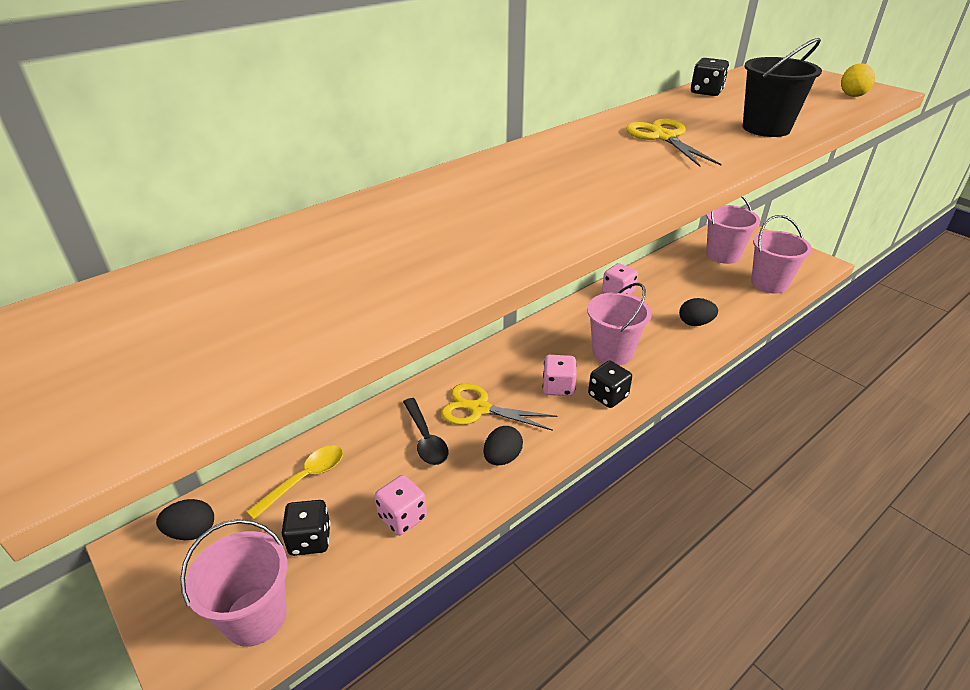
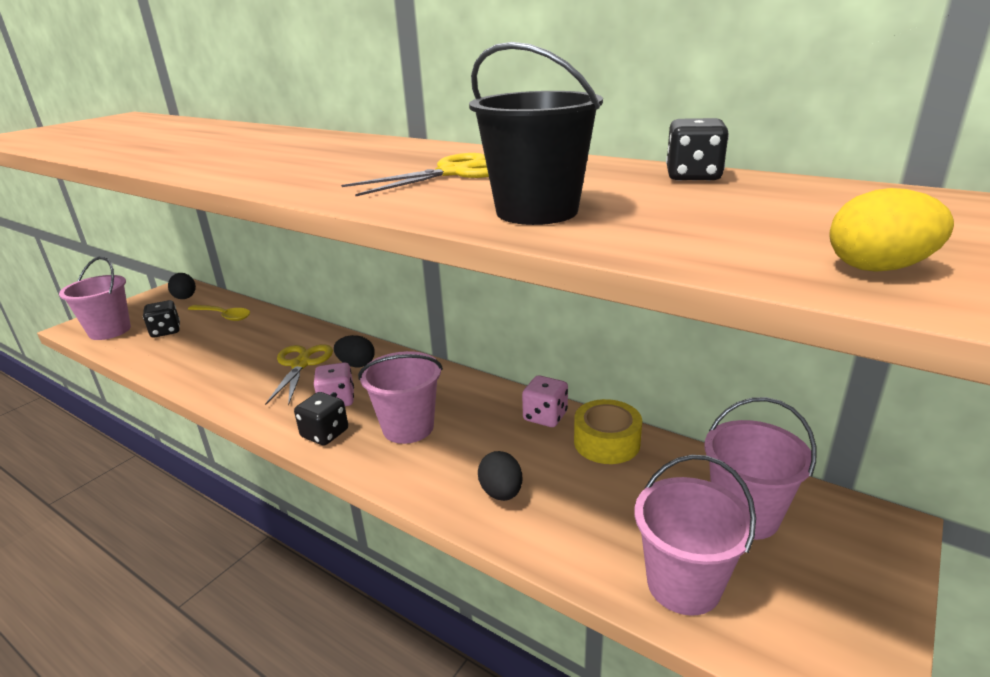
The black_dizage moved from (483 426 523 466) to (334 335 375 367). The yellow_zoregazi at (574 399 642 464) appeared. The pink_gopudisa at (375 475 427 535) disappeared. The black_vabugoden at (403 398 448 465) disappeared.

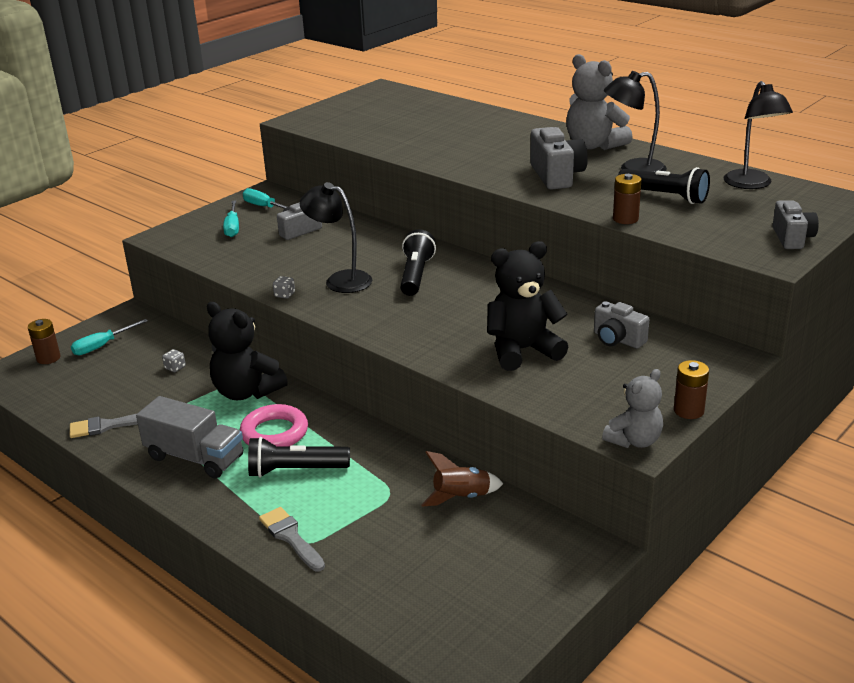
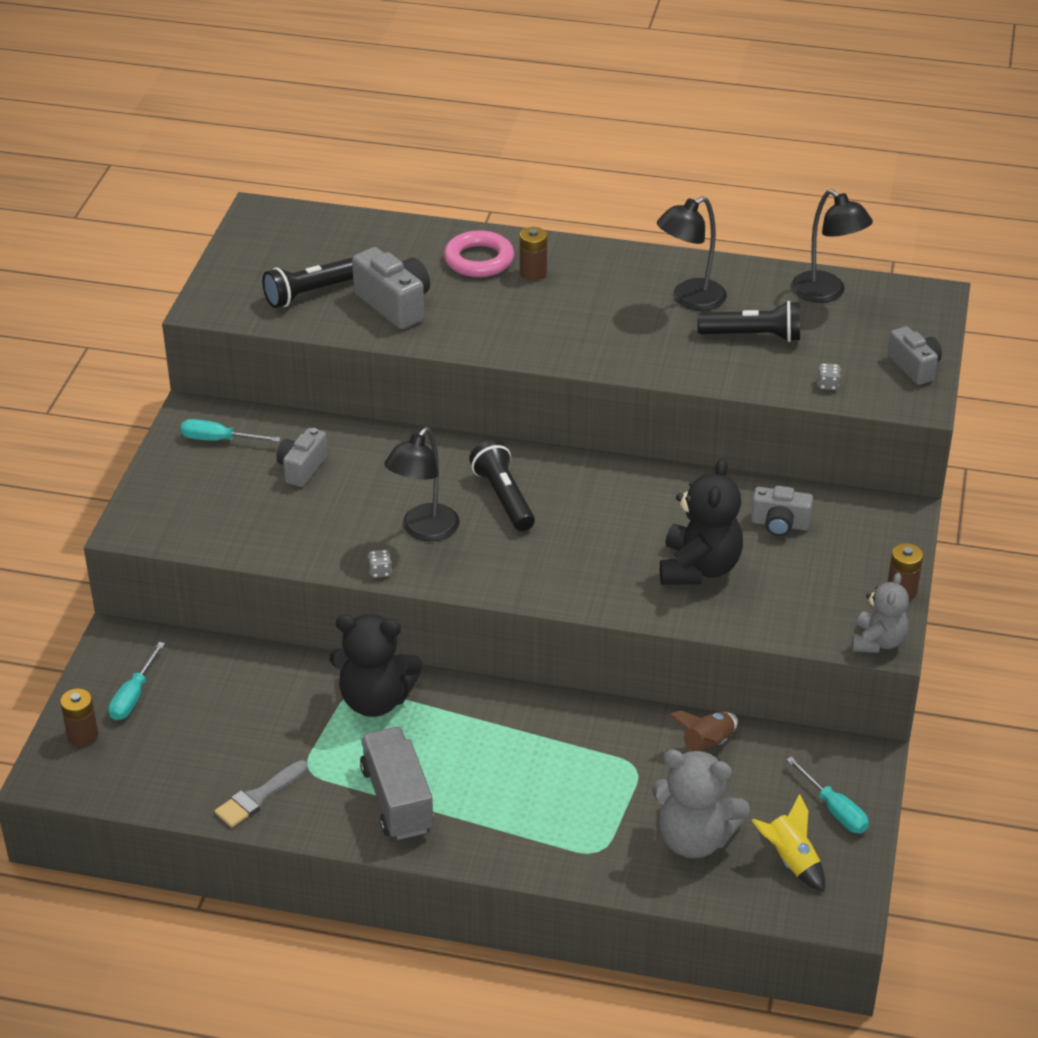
The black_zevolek moved from (248 437 350 478) to (262 257 353 308). The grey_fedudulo moved from (530 127 588 190) to (352 247 430 329). The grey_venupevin at (136 396 243 479) turned 105 degrees counterclockwise. The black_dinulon at (300 182 372 293) turned 60 degrees counterclockwise. The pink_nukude moved from (240 404 308 446) to (444 230 514 277). The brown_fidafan moved from (613 174 641 224) to (520 227 547 281). The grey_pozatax moved from (566 54 633 150) to (652 749 750 858). The black_pozatax at (487 241 568 371) turned 150 degrees clockwise. The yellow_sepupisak at (751 794 825 892) appeared. The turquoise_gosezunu moved from (223 200 239 237) to (786 757 869 833). The grey_gopudisa moved from (162 349 186 372) to (818 363 840 390). The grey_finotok at (259 507 325 571) disappeared.

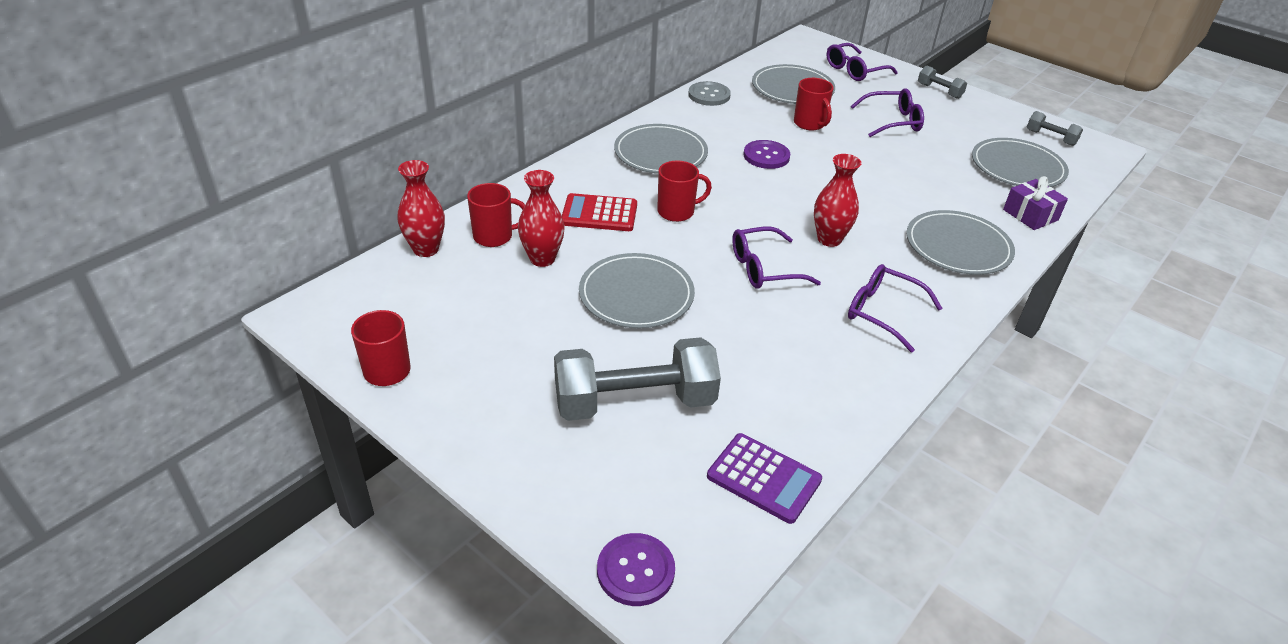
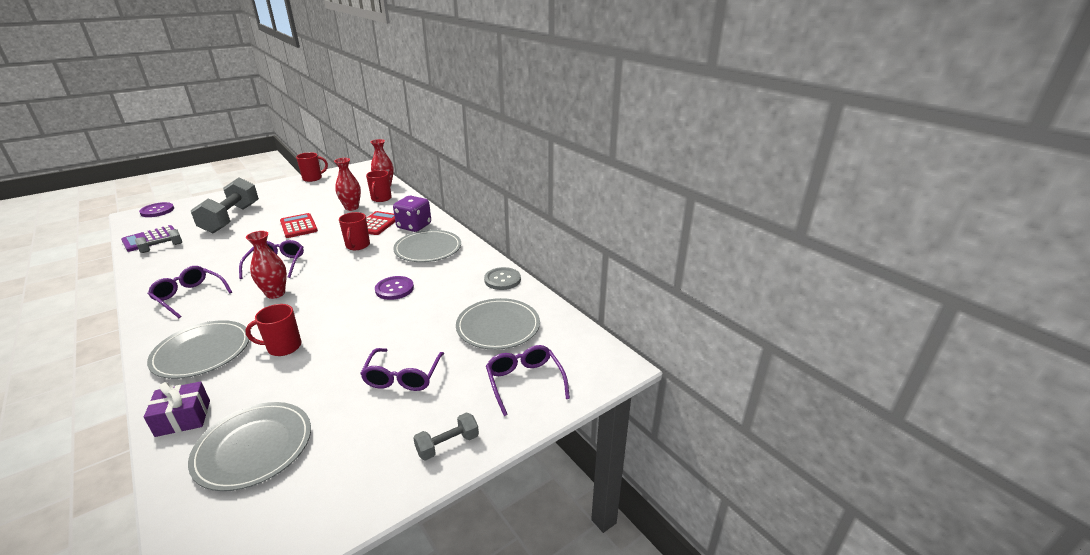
The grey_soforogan moved from (1027 111 1083 146) to (135 229 182 253). The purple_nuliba at (848 264 943 353) turned 105 degrees counterclockwise. The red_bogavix moved from (794 78 834 130) to (245 304 301 356). The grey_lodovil at (579 253 695 328) was replaced by the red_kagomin at (280 213 318 238). The purple_gopudisa at (393 196 431 232) appeared.

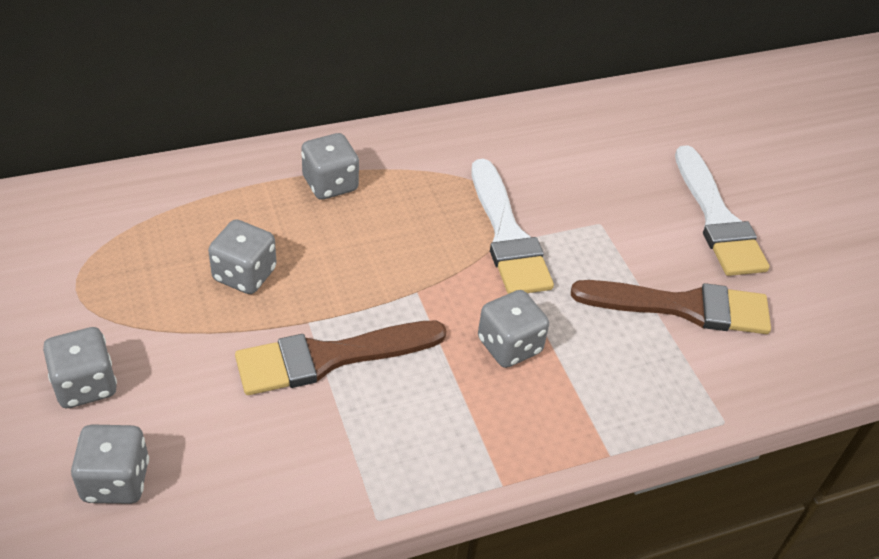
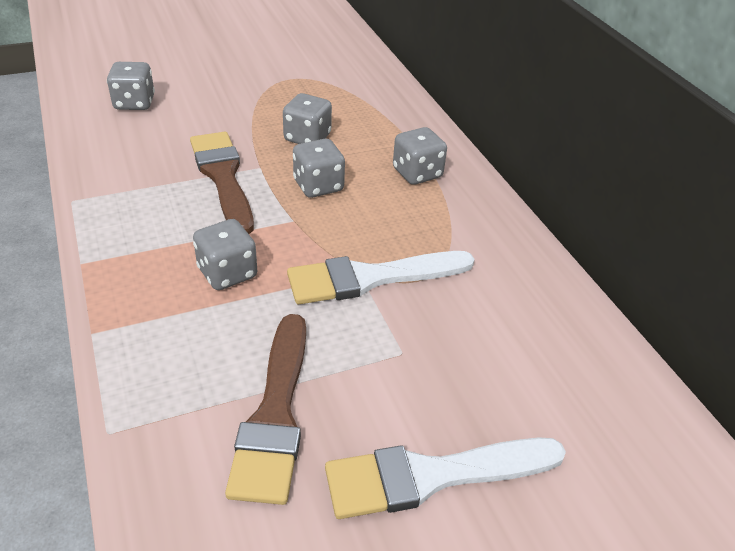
The grey_gopudisa moved from (43 327 117 408) to (293 139 345 198).

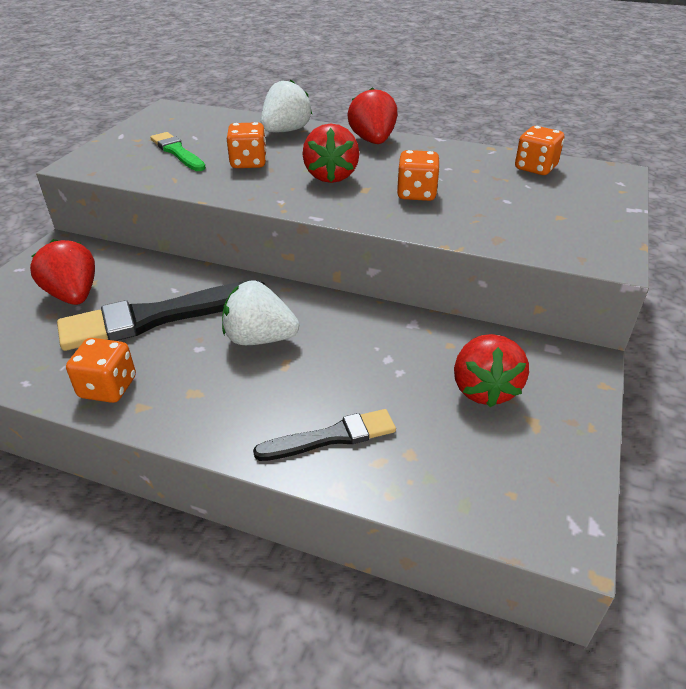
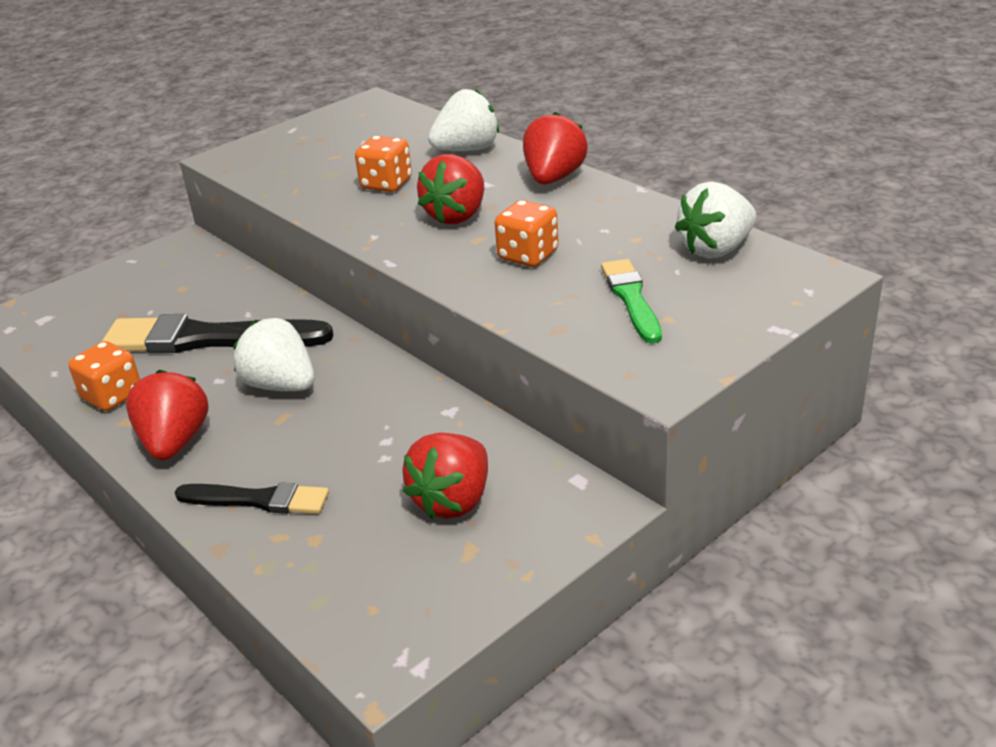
The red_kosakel moved from (30 239 95 305) to (126 370 209 460). The green_finotok moved from (150 132 206 171) to (601 259 662 344). The orange_gopudisa at (515 126 564 175) was replaced by the white_kosakel at (675 182 756 259).

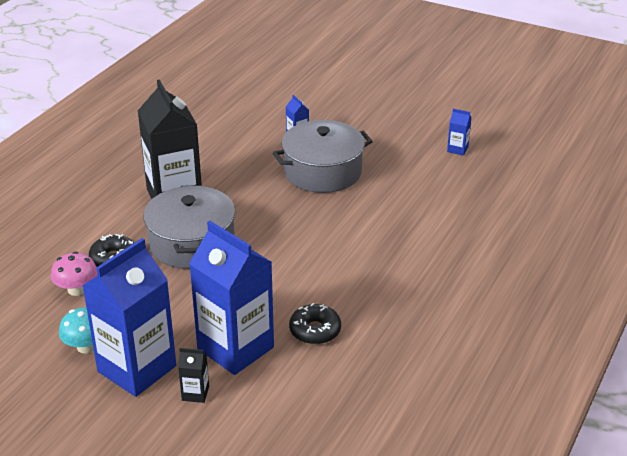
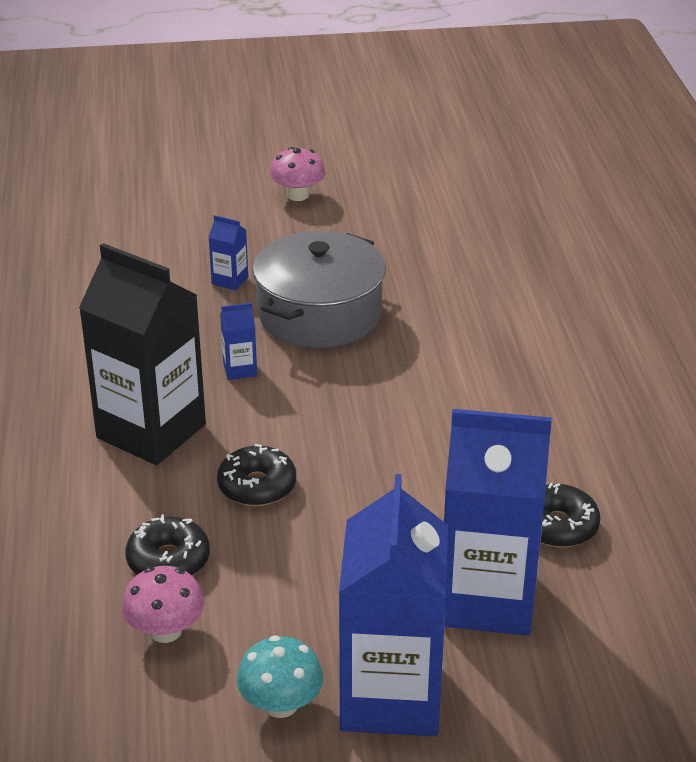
The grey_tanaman at (143 185 235 269) was replaced by the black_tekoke at (217 444 296 506). The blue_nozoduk moved from (447 109 472 156) to (220 303 257 380). The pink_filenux at (269 147 326 201) appeared. The black_nozoduk at (178 348 209 403) disappeared.

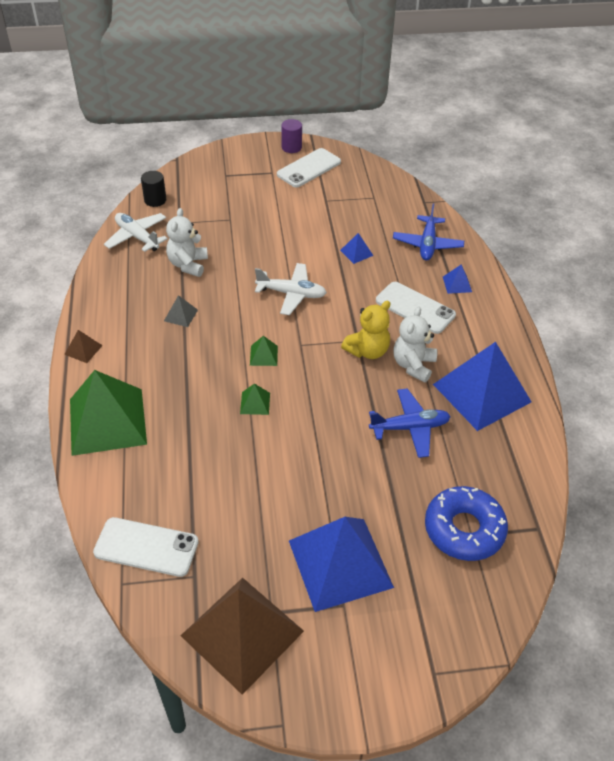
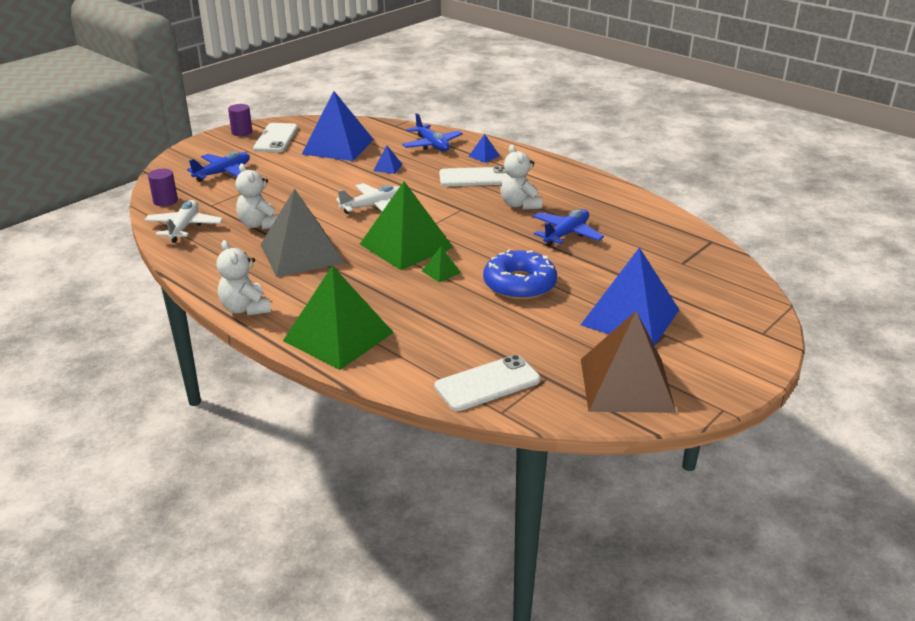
The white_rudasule at (104 213 168 252) turned 90 degrees clockwise. The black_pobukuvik at (141 171 166 207) became the purple_pobukuvik at (148 169 178 206). The blue_rudasule at (187 152 250 182) appeared. The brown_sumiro at (64 330 103 363) was replaced by the white_pozatax at (216 240 271 316). The grey_sumiro at (164 295 198 327) changed to 2.49 times the size. The blue_sumiro moved from (433 342 531 431) to (302 91 374 161). The green_sumiro at (250 336 278 366) changed to 2.49 times the size. The blue_tekoke moved from (425 486 508 561) to (483 249 557 300). The yellow_pozatax at (341 301 391 359) disappeared.

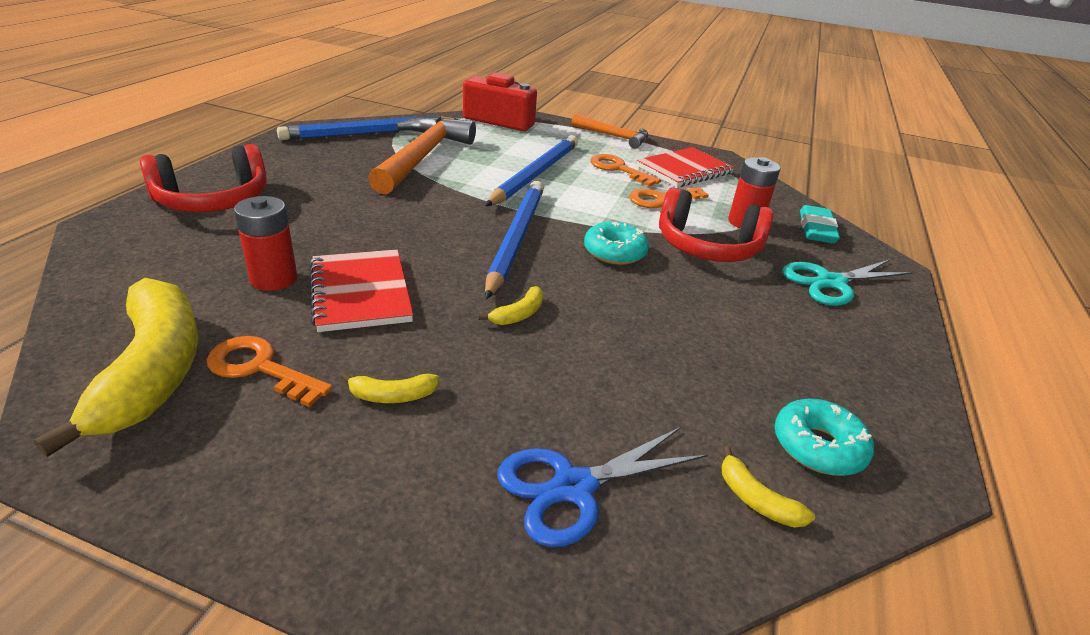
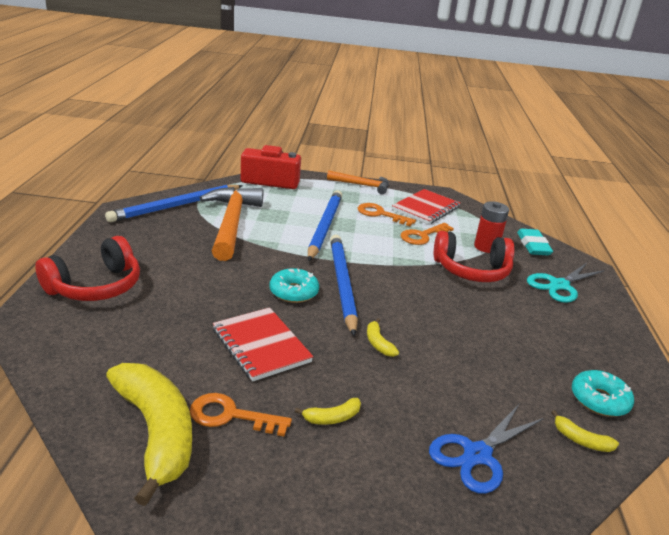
The turquoise_tekoke moved from (584 222 649 265) to (270 268 319 303). The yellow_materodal at (479 286 544 325) turned 135 degrees clockwise. The red_fidafan at (234 196 297 291) disappeared.

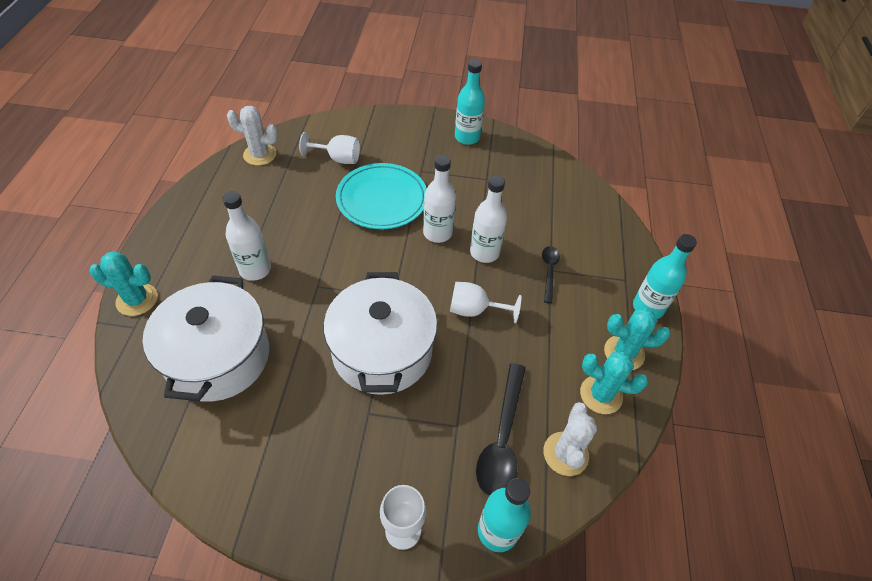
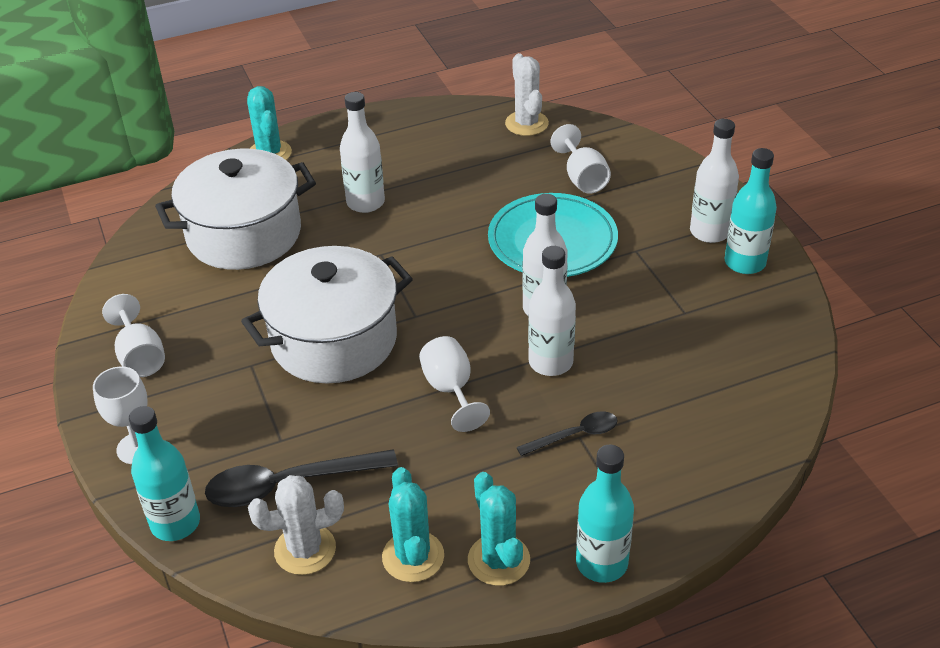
The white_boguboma at (102 294 165 377) appeared. The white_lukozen at (690 119 739 243) appeared.

